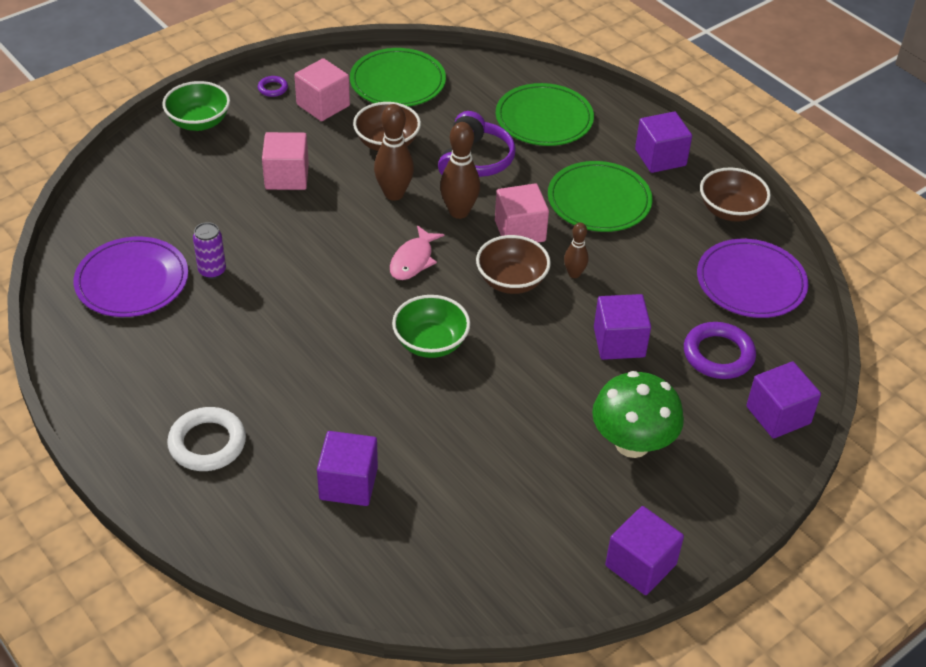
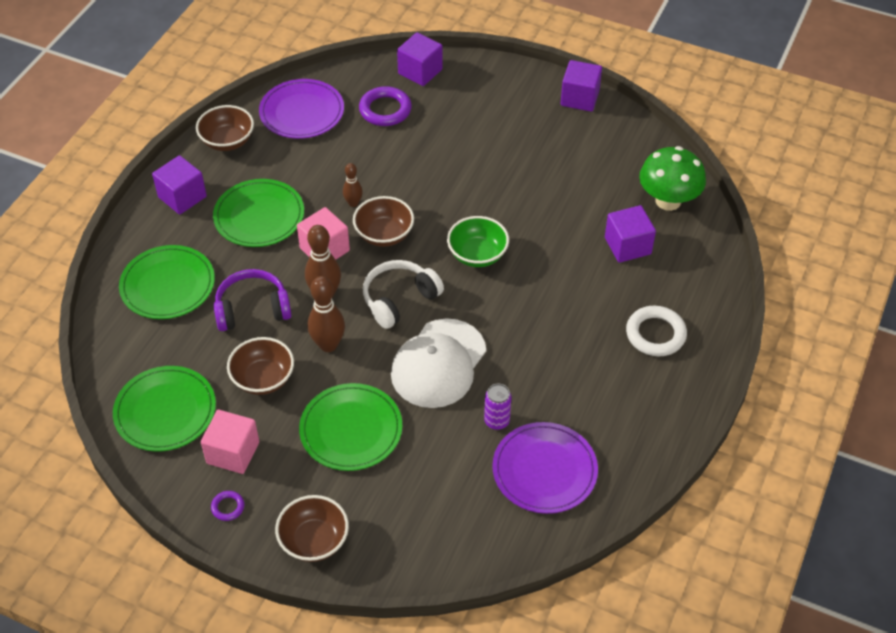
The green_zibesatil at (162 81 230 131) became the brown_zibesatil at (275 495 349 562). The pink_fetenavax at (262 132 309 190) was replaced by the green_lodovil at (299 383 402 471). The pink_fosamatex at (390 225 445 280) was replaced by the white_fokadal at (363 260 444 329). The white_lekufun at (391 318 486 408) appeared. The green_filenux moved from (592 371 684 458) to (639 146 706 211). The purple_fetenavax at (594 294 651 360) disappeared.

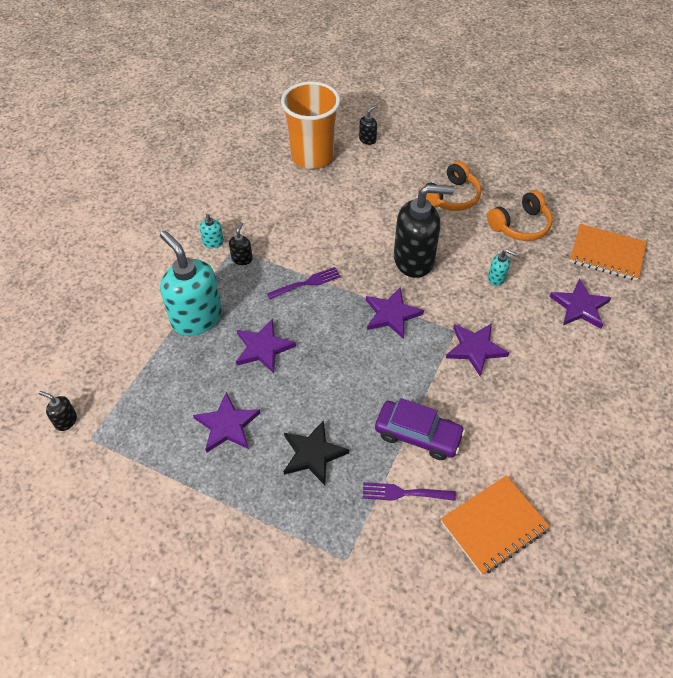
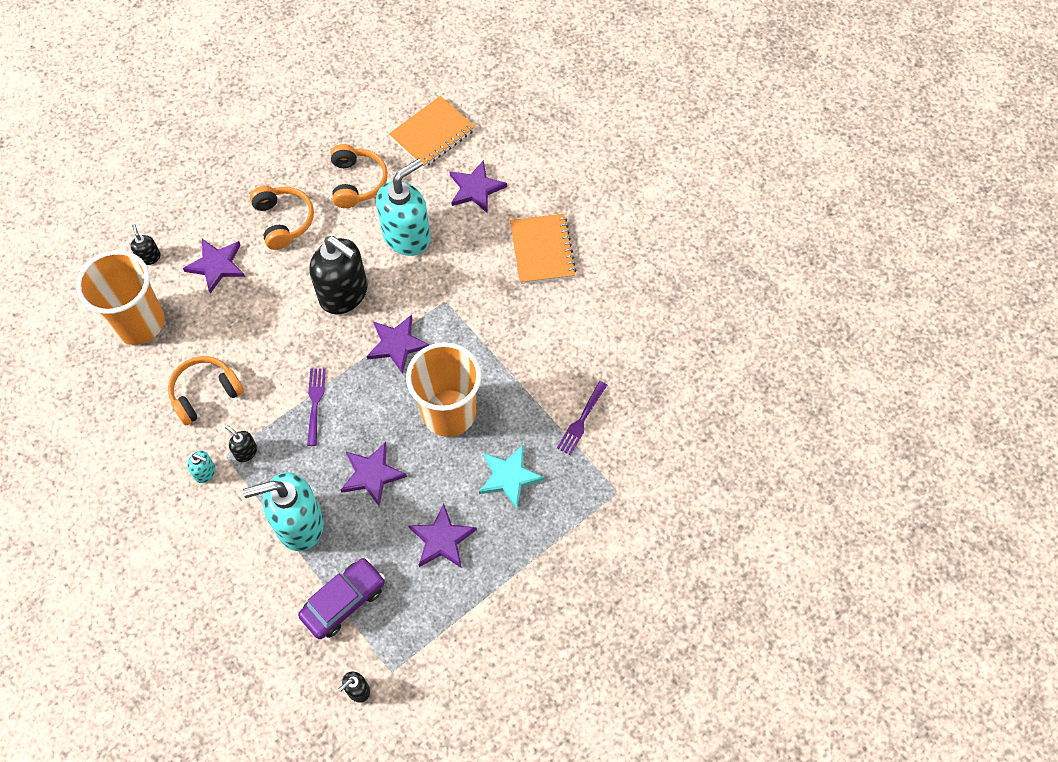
The orange_fokadal at (168 356 244 426) appeared. The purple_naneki moved from (446 323 509 376) to (183 239 245 294). The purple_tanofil moved from (375 398 465 460) to (298 558 385 639). The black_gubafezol at (394 185 454 278) turned 105 degrees clockwise. The turquoise_gubafezol at (488 249 517 286) changed to 2.34 times the size. The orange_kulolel at (406 342 481 437) appeared. The black_naneki at (284 420 349 485) became the turquoise_naneki at (479 445 545 509). The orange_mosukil moved from (441 475 550 575) to (510 214 576 284).

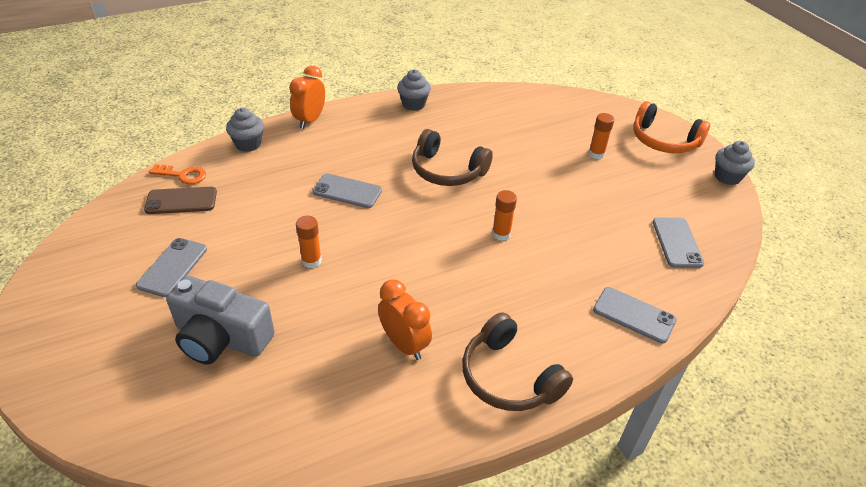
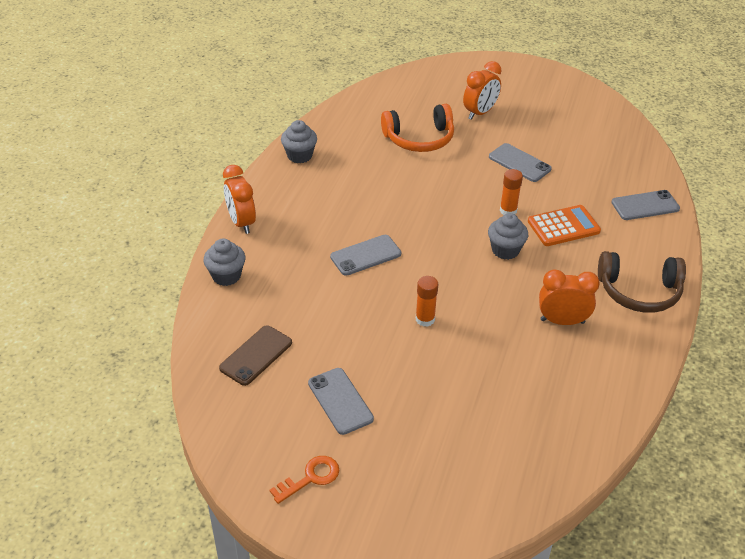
The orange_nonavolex moved from (149 164 206 185) to (269 456 339 504). The orange_fokadal moved from (633 101 710 153) to (381 104 454 152). The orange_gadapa at (588 113 614 159) was replaced by the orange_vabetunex at (463 61 501 120). The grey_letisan moved from (715 141 755 185) to (488 213 528 260). The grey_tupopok moved from (653 218 704 268) to (489 143 552 182). The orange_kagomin at (528 205 601 246) appeared. The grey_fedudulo at (166 275 275 365) disappeared. The brown_fokadal at (412 129 493 186) disappeared.

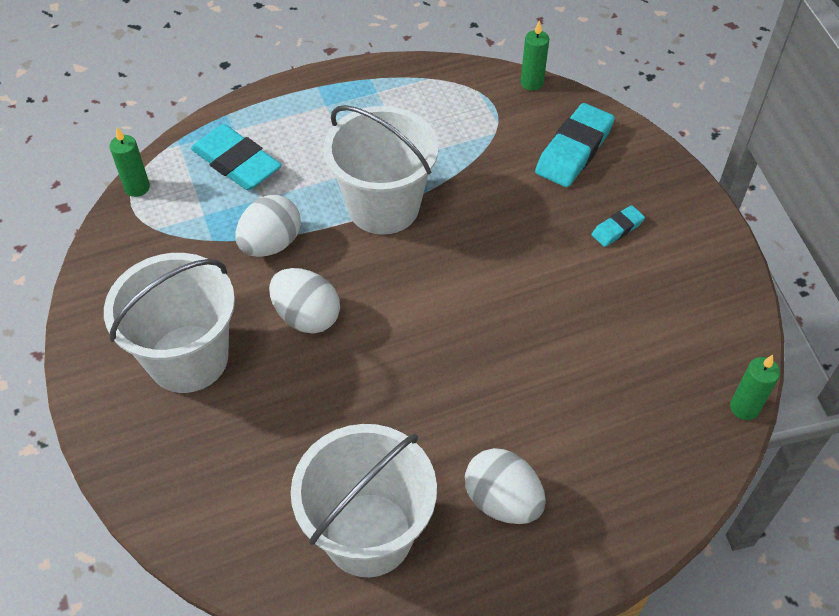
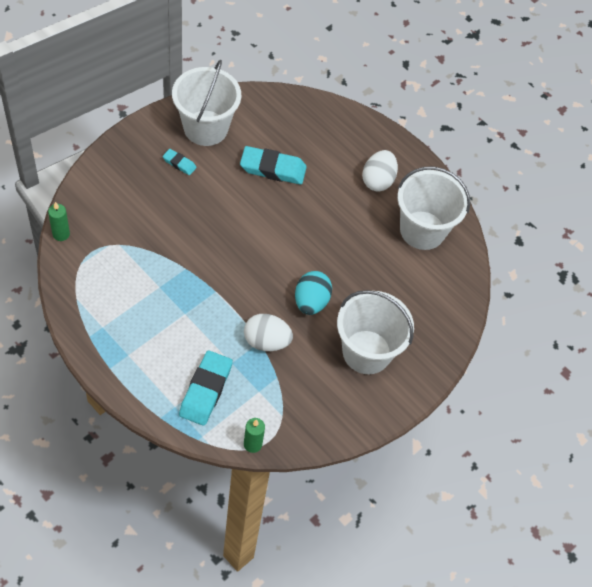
The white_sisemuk moved from (324 105 439 235) to (172 60 241 146). The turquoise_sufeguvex moved from (535 103 615 187) to (240 146 307 185). The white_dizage at (269 268 340 334) became the turquoise_dizage at (295 271 332 315). The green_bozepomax at (730 355 780 420) disappeared.

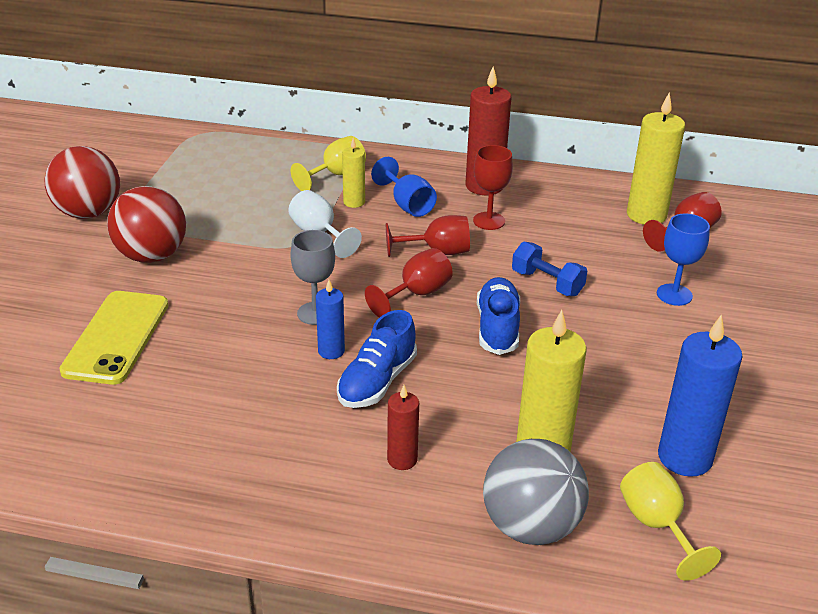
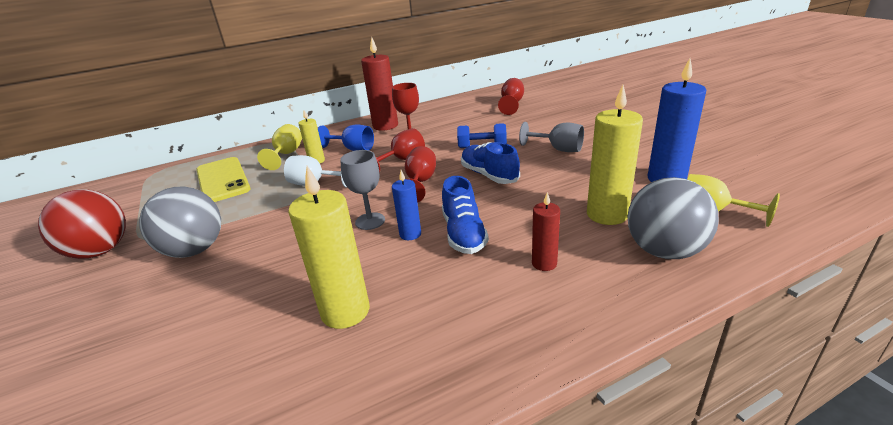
The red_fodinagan at (107 186 186 263) became the grey_fodinagan at (139 187 221 258). The yellow_tupopok moved from (59 291 169 385) to (196 157 251 202). The yellow_bozepomax moved from (627 93 685 225) to (288 166 370 329). The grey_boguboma at (519 122 584 152) appeared. The blue_boguboma at (657 213 710 306) disappeared.

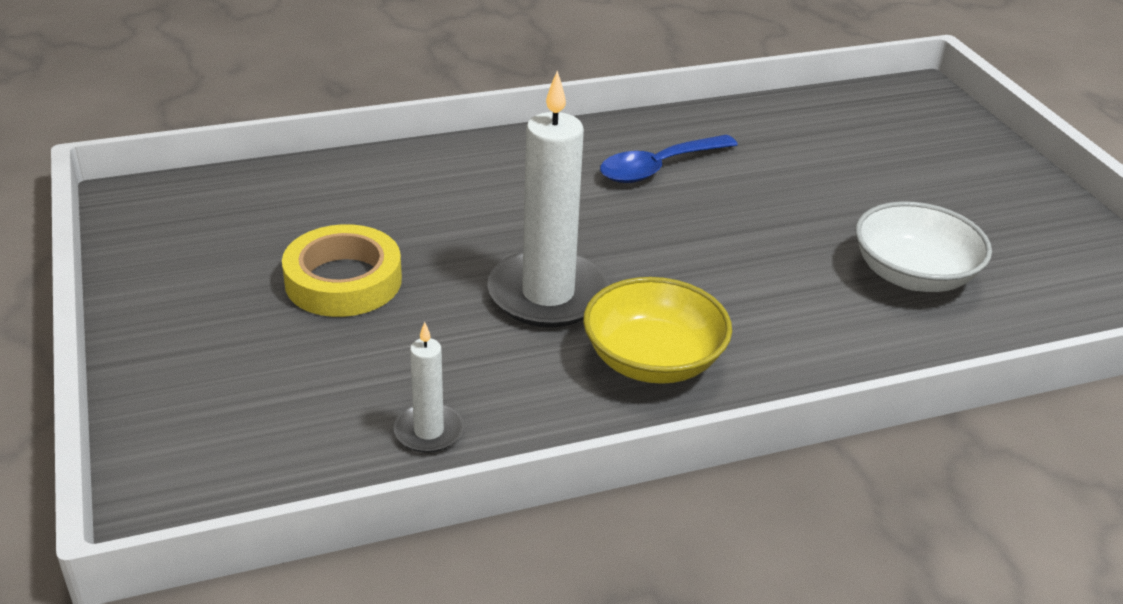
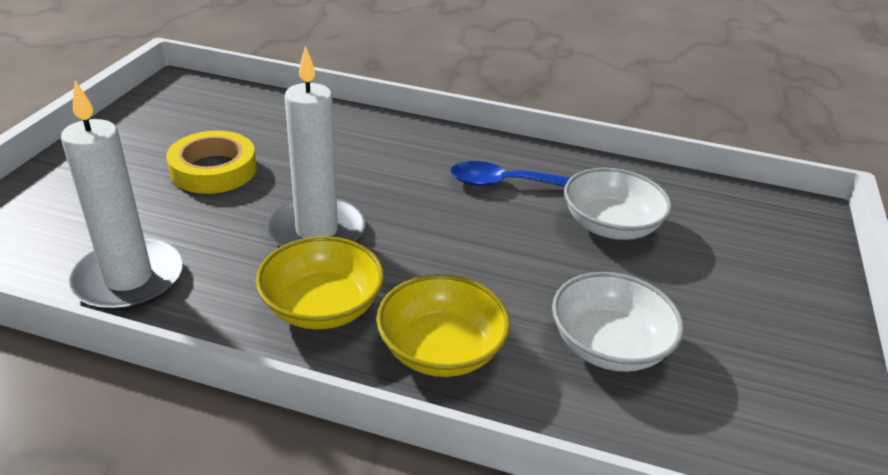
The white_bozepomax at (394 322 464 453) changed to 2.02 times the size. The yellow_zibesatil at (376 274 510 377) appeared. The white_zibesatil at (564 168 672 240) appeared.

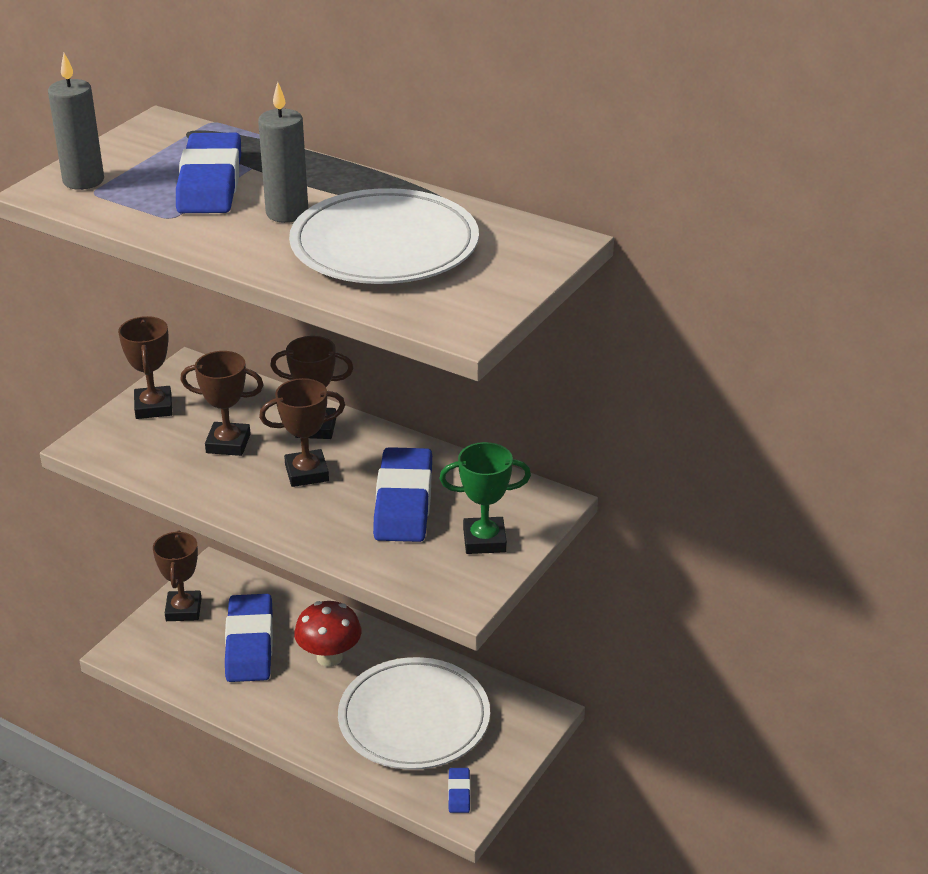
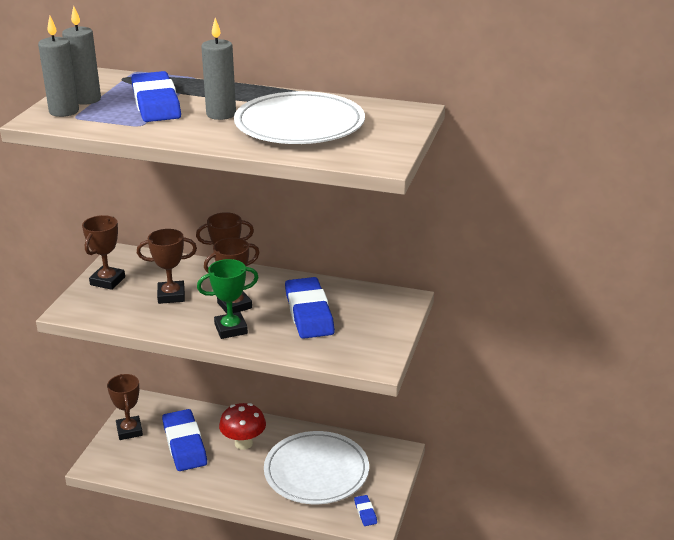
The grey_bozepomax at (62 6 101 105) appeared. The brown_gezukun at (118 316 172 419) turned 45 degrees clockwise. The green_gezukun moved from (439 442 531 554) to (197 259 259 339).

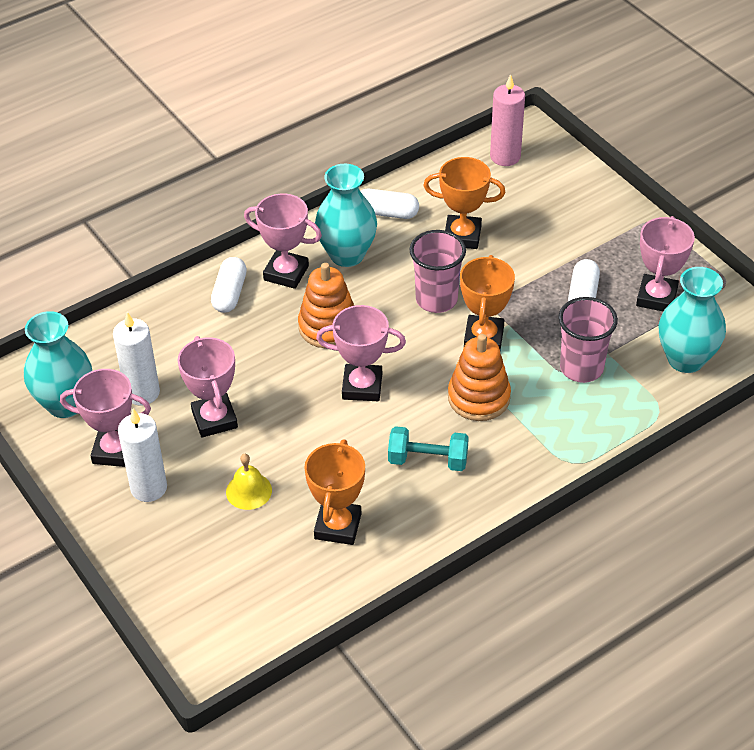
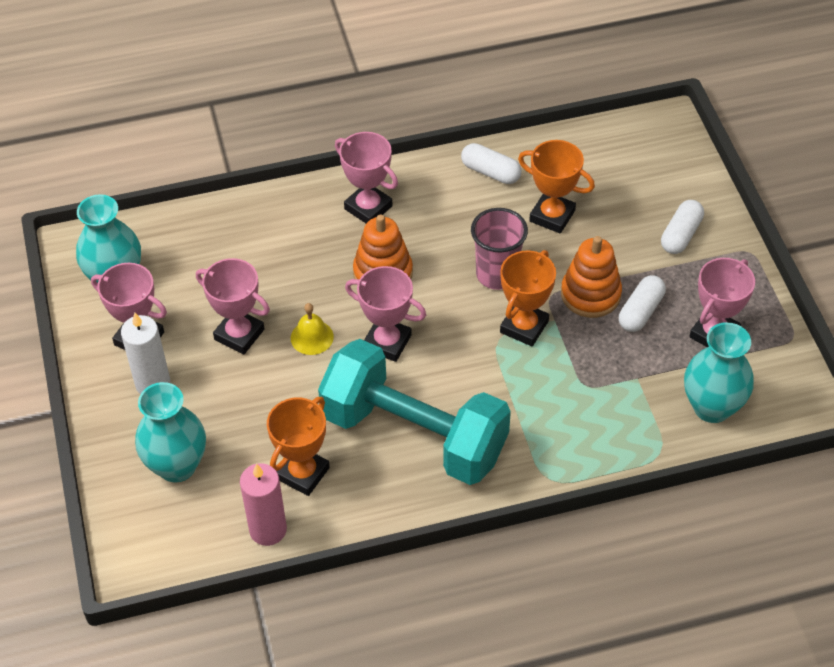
The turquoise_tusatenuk moved from (315 164 377 267) to (135 382 206 482). The pink_gezukun at (178 336 238 438) turned 60 degrees counterclockwise. The pink_bozepomax moved from (490 74 525 166) to (240 463 287 546). The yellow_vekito moved from (226 454 272 510) to (291 303 334 355). The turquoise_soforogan at (388 426 469 471) changed to 2.33 times the size. The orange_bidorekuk moved from (448 334 511 421) to (561 236 622 318). The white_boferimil moved from (211 257 247 313) to (661 200 704 254). The white_bozepomax at (113 312 160 405) disappeared. The pink_kulolel at (558 297 618 383) disappeared.

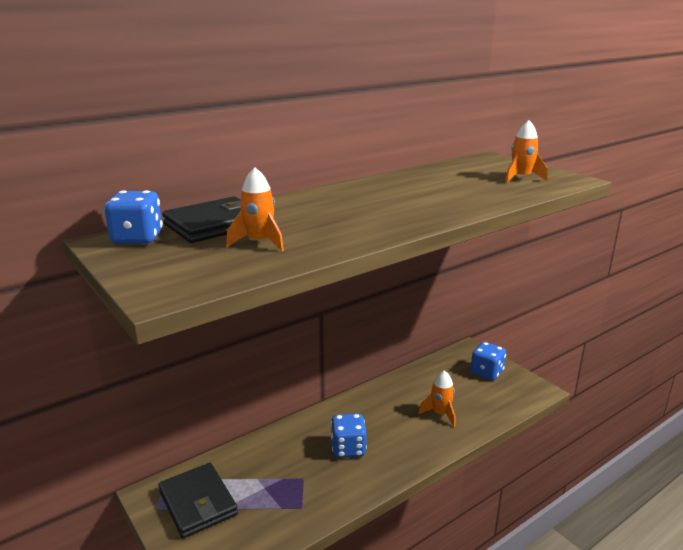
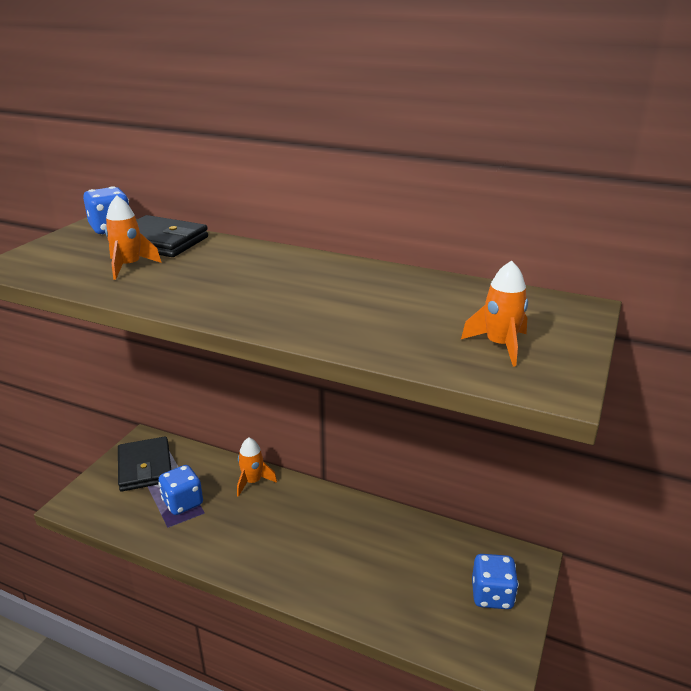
The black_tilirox at (158 463 238 538) turned 45 degrees counterclockwise. The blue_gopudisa moved from (331 413 367 458) to (158 465 203 515). The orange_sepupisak moved from (418 370 456 427) to (237 438 277 497).

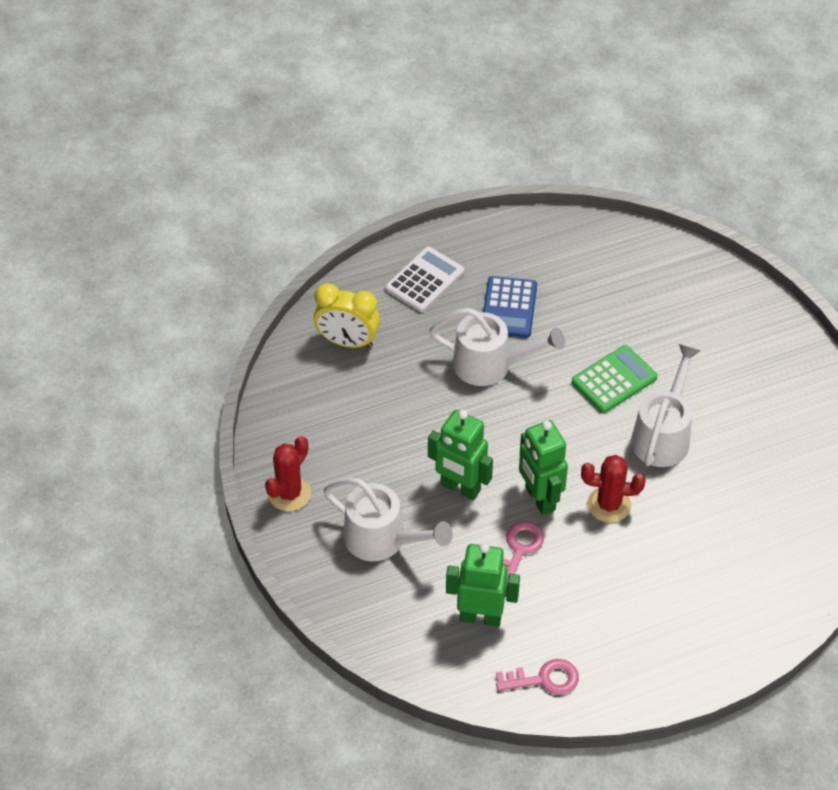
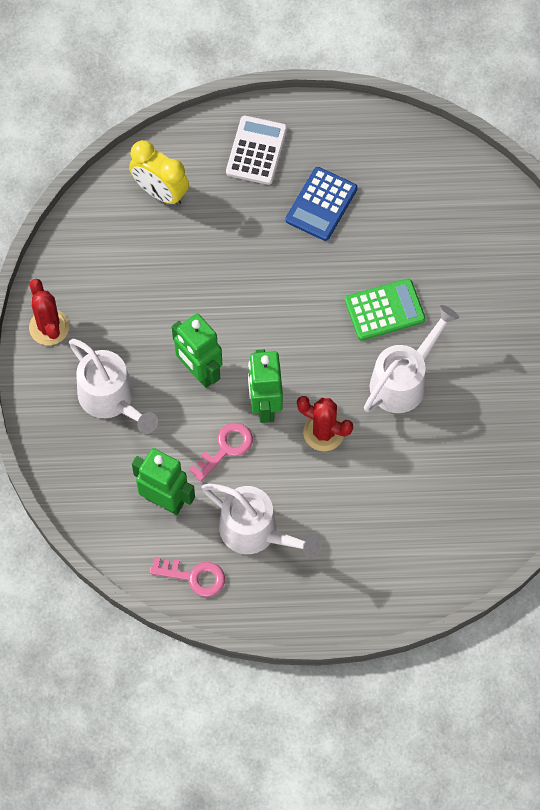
The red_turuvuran at (265 436 311 511) turned 75 degrees counterclockwise. The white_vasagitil moved from (429 308 565 386) to (201 483 321 559). The white_kagomin at (385 247 464 312) turned 45 degrees counterclockwise.

